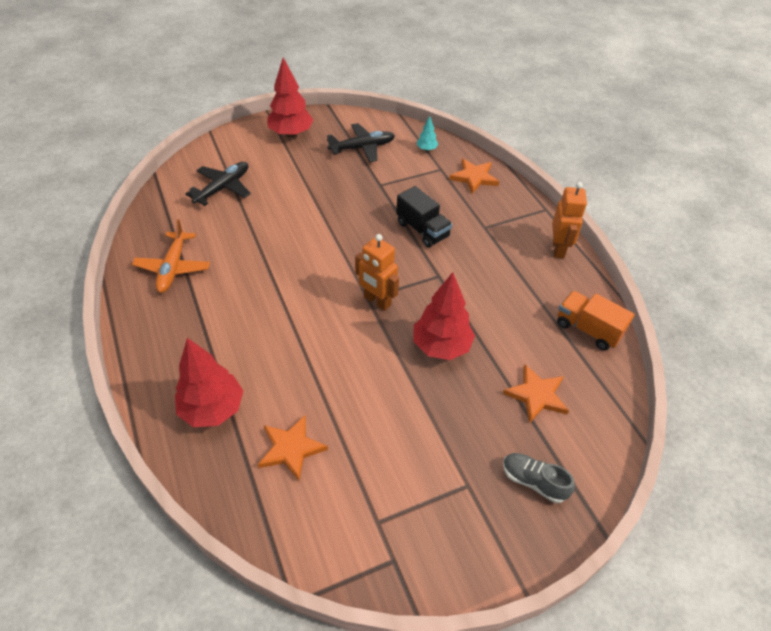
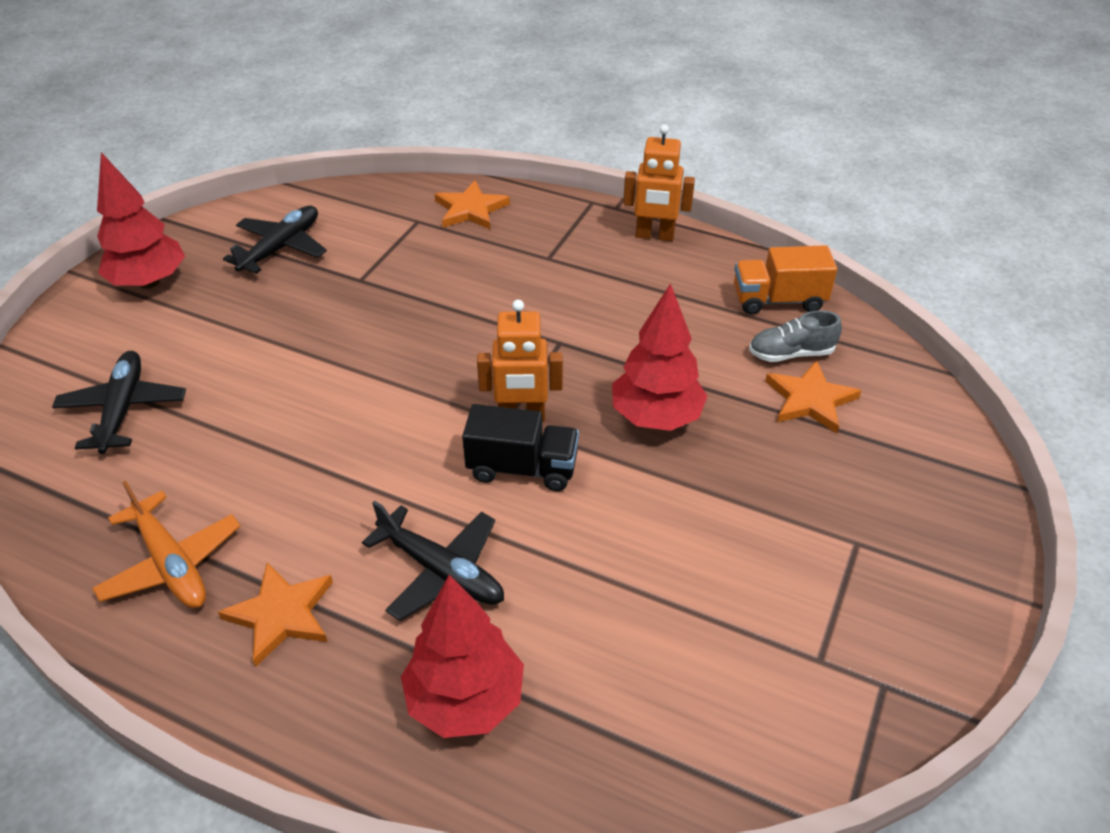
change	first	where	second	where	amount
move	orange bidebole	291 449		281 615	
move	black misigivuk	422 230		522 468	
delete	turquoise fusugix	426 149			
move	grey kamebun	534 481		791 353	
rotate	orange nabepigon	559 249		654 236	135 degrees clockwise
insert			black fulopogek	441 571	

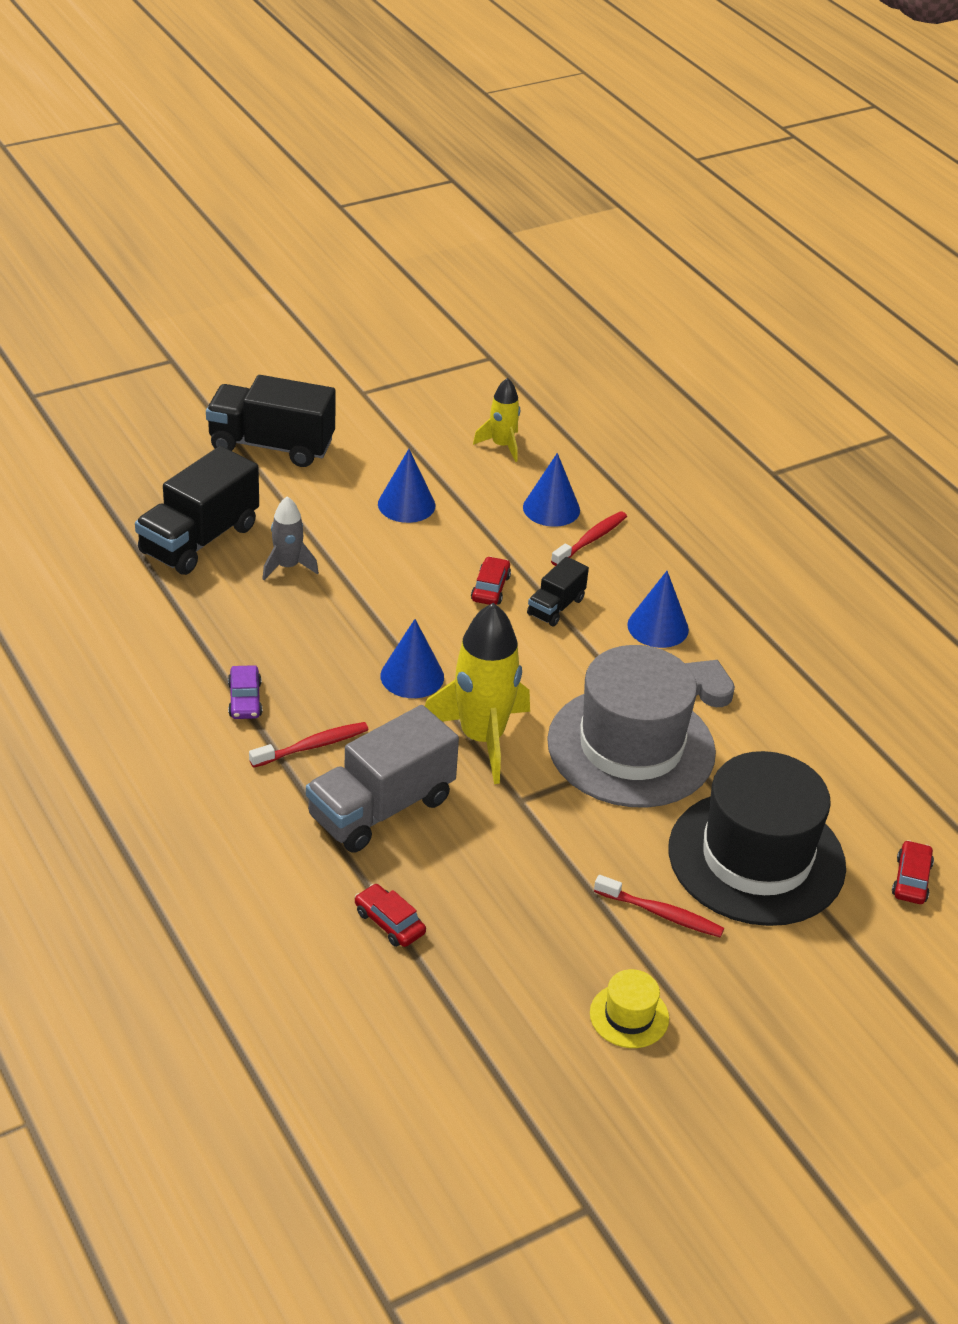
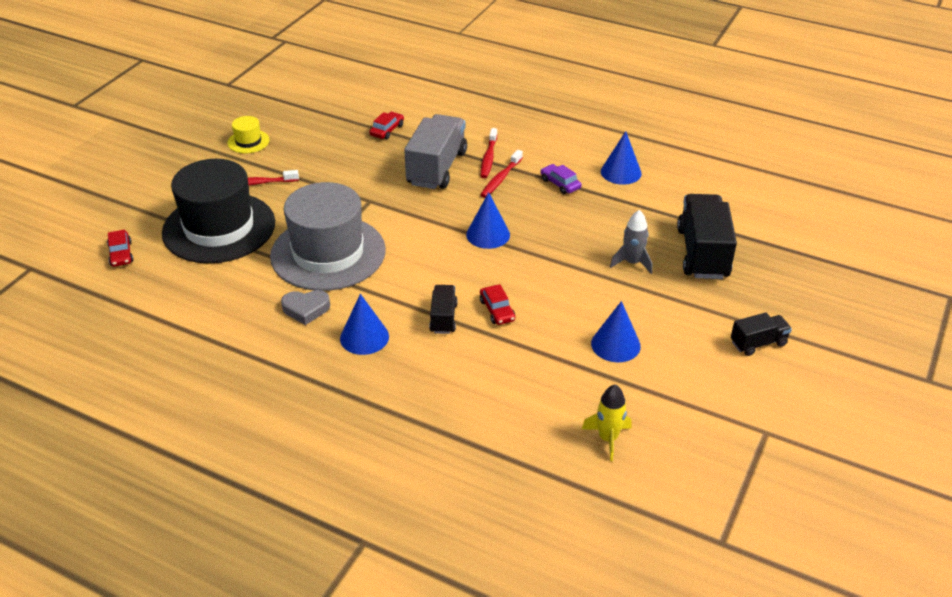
change	first	where	second	where	amount
resize	black misigivuk	271 445		758 343	x0.52
rotate	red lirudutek	389 922		387 130	75 degrees counterclockwise
delete	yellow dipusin	482 738			
move	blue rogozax	551 508		621 172	
move	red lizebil	591 540		488 158	

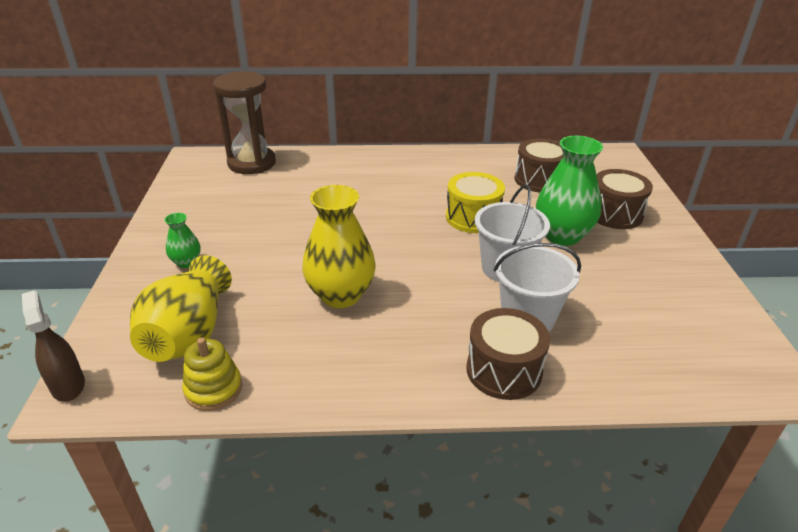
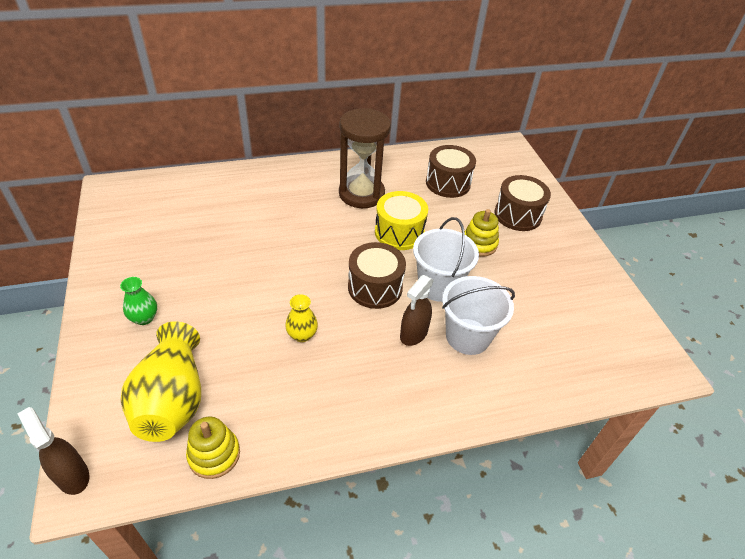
change	first	where	second	where	amount
move	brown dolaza	252 163		361 194	
resize	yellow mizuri	340 295		302 335	x0.49
move	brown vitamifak	504 370		375 287	
replace	green mizuri	562 235	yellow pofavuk	479 244	
insert			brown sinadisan	413 334	

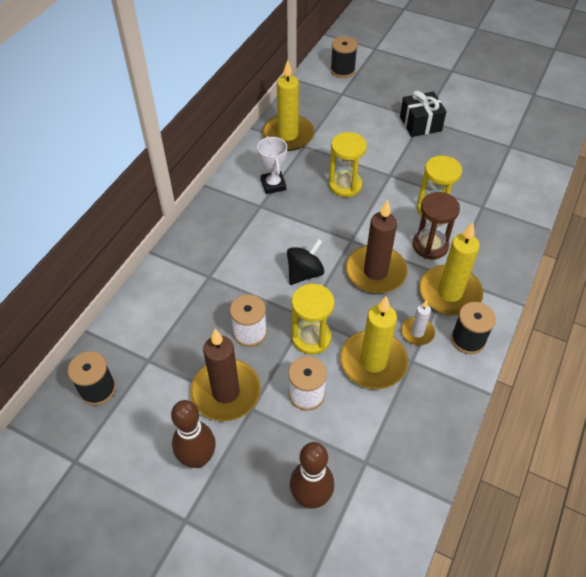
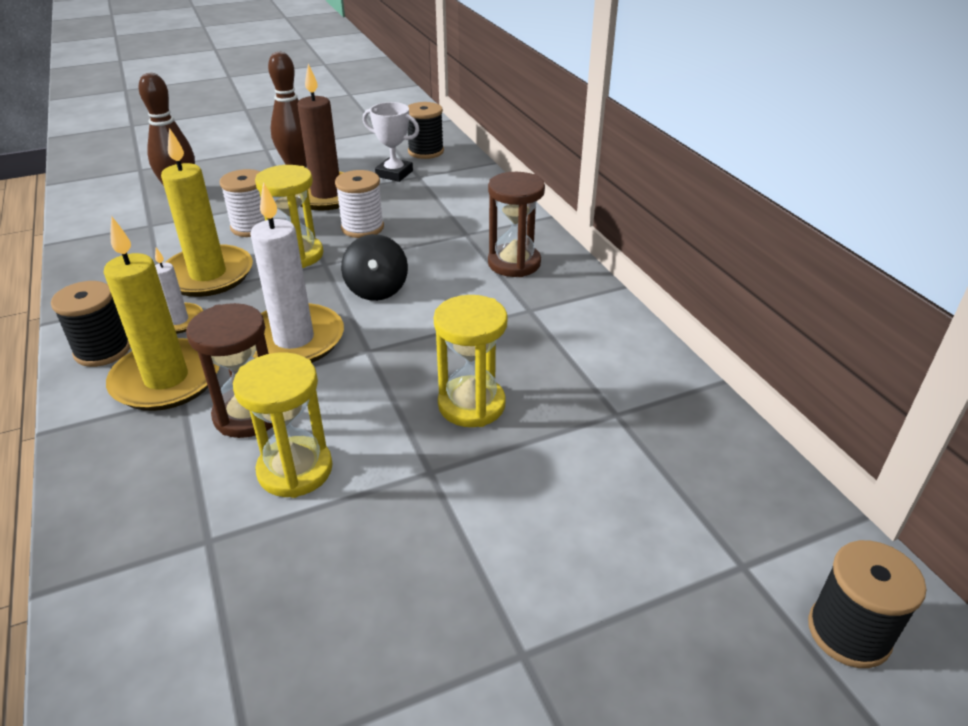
change	first	where	second	where	amount
move	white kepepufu	273 185		394 174	
delete	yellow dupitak	288 135			
recolor	brown dupitak	375 272	white dupitak	294 340	
delete	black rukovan	420 124			
insert			brown dolaza	514 263	

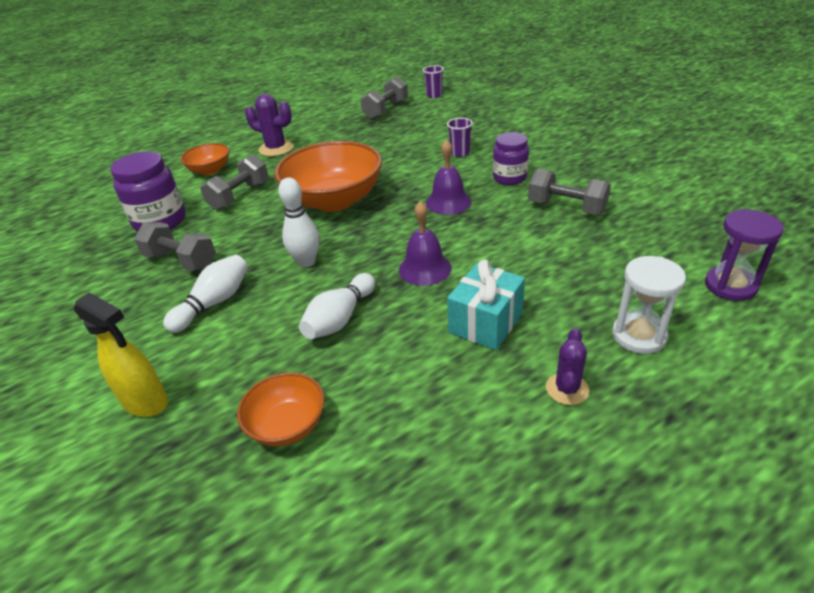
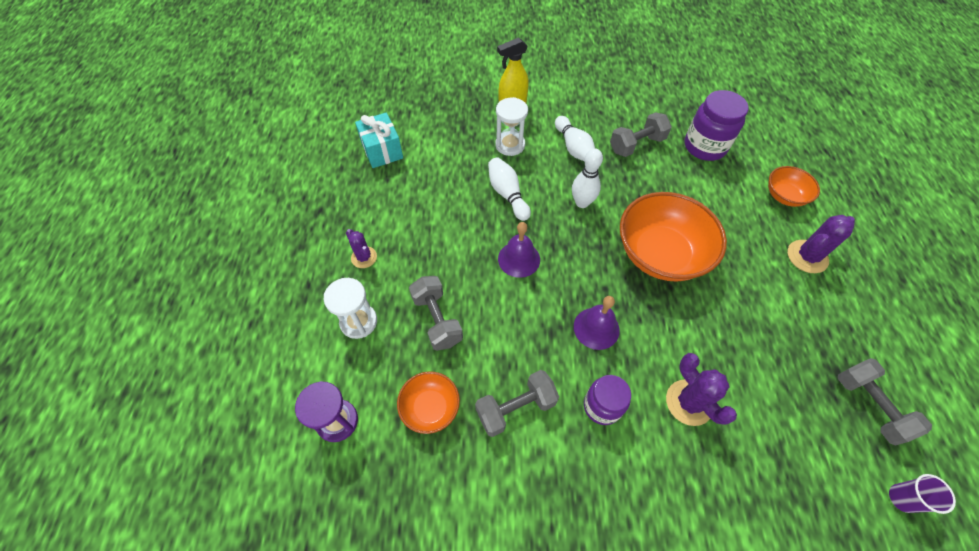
change	first	where	second	where	amount
move	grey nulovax	240 196		437 319	
move	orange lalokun	287 425		430 407	
replace	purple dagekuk	460 153	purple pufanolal	689 402	
move	turquoise rukovan	486 323		382 150	
insert			white dolaza	510 145	

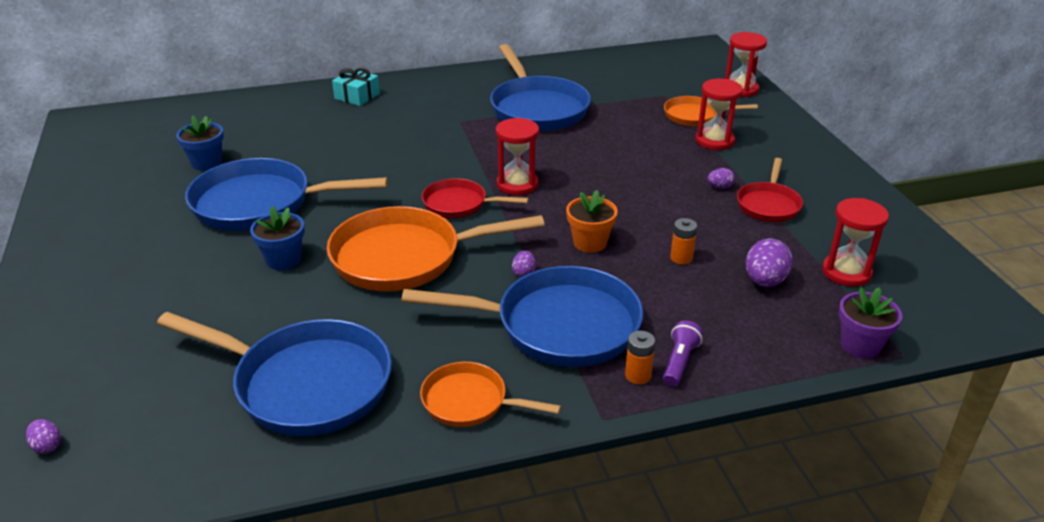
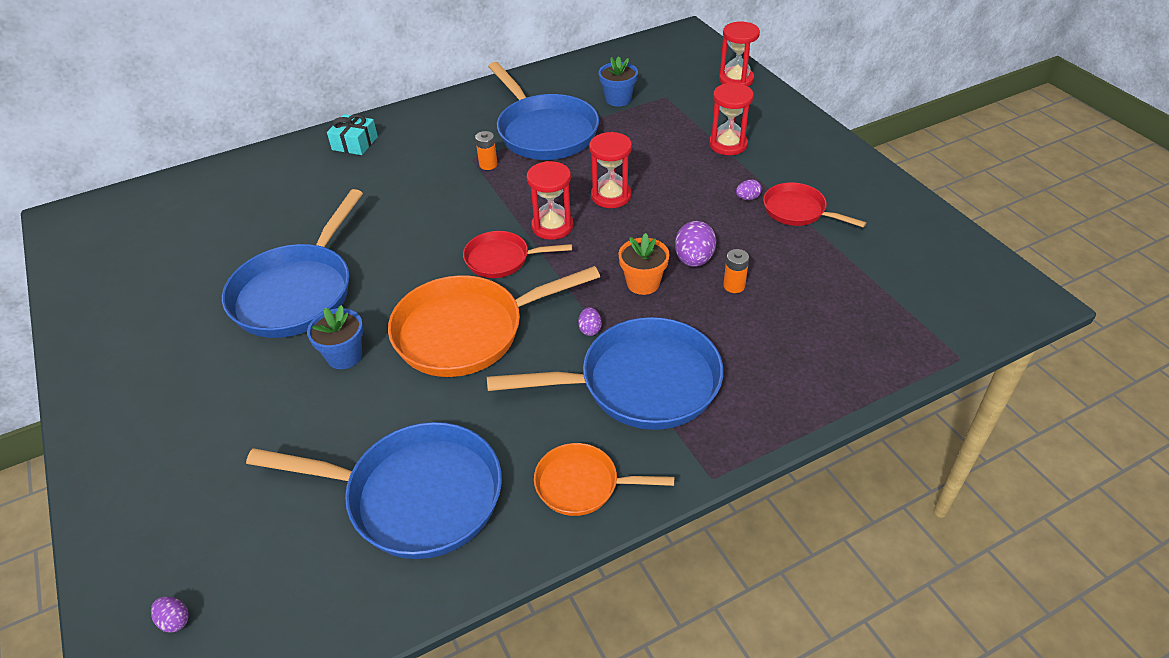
change	first	where	second	where	amount
move	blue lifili	206 163		618 99	
rotate	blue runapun	260 204		297 292	60 degrees counterclockwise
move	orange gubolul	638 375		488 165	
delete	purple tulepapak	679 362			
delete	orange runapun	695 116			
rotate	red runapun	768 204		798 211	120 degrees clockwise
move	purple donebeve	764 281		694 260	
move	red dolaza	846 272		611 196	
delete	purple lifili	860 345			

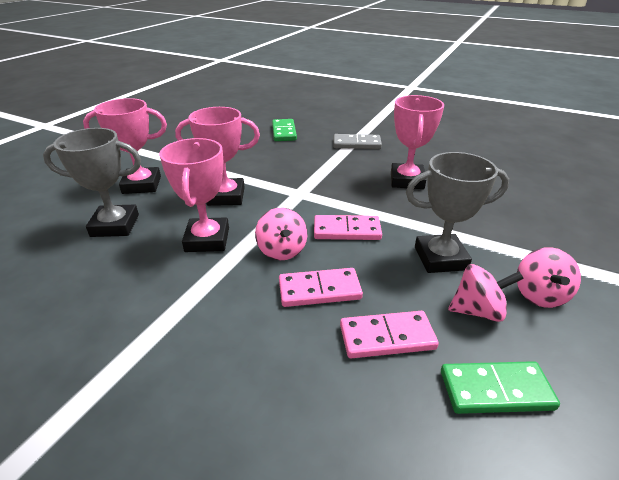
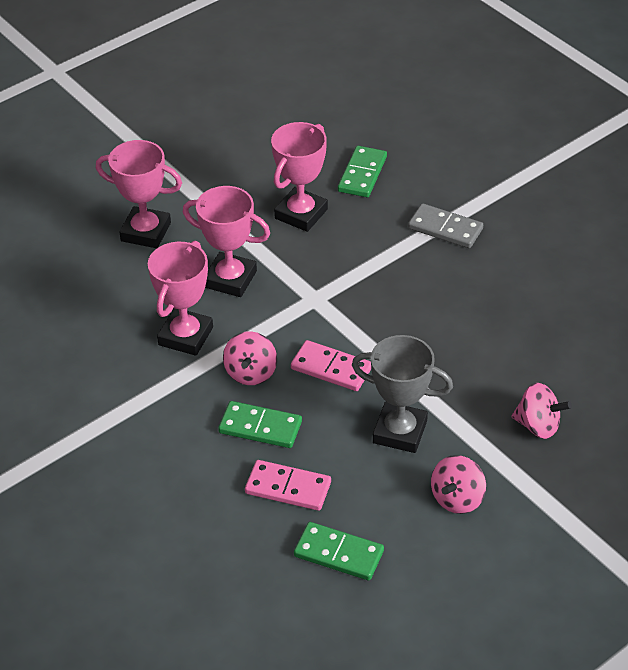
change	first	where	second	where	amount
delete	grey kepepufu	115 225			
recolor	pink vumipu	319 290	green vumipu	260 427	
move	pink kepepufu	407 180		301 214	
move	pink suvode	477 310		538 425	

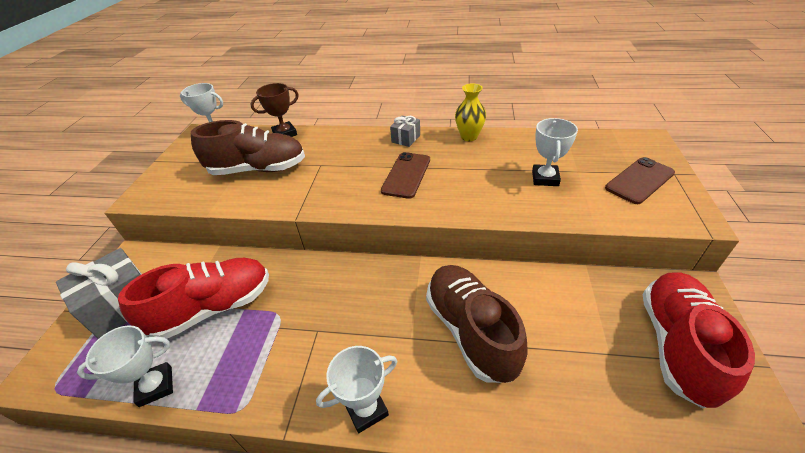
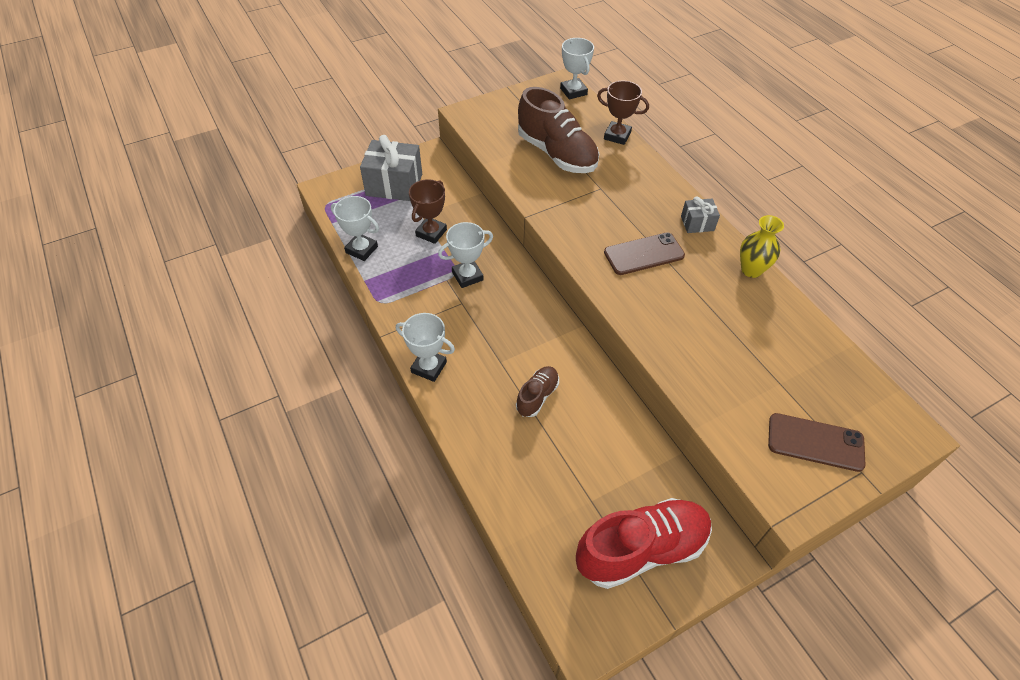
change	first	where	second	where	amount
replace	red kamebun	213 308	brown kepepufu	431 233	
resize	brown kamebun	470 330		537 396	x0.51
move	white kepepufu	545 178		467 276	

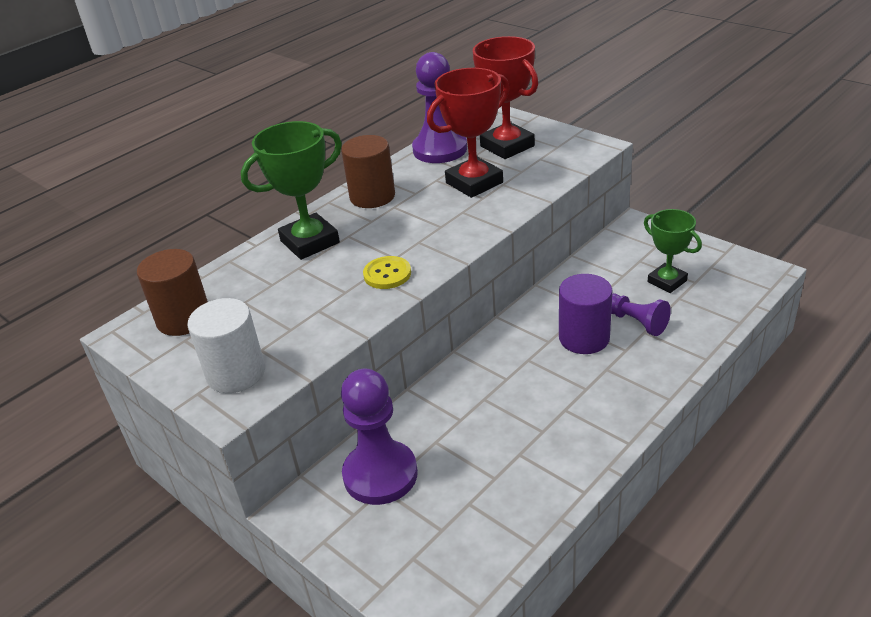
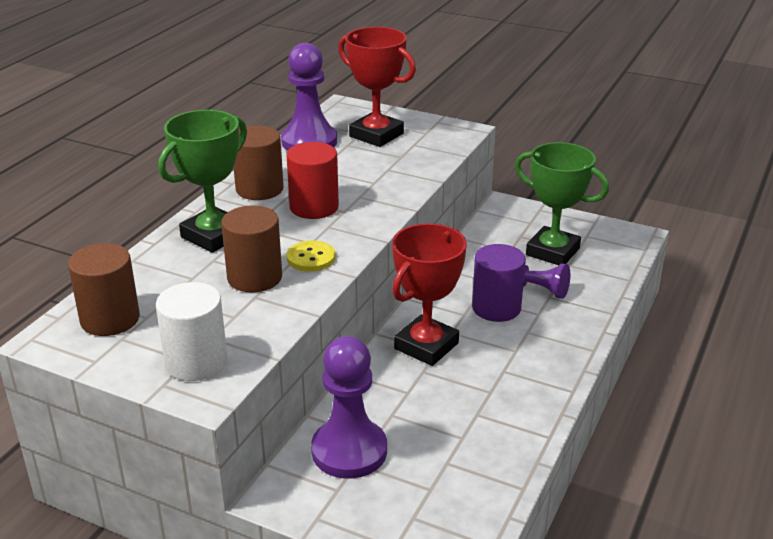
change	first	where	second	where	amount
move	red kepepufu	474 183		426 346	
resize	green kepepufu	667 281		552 251	x1.53
insert			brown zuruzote	254 277	
insert			red zuruzote	314 207	

